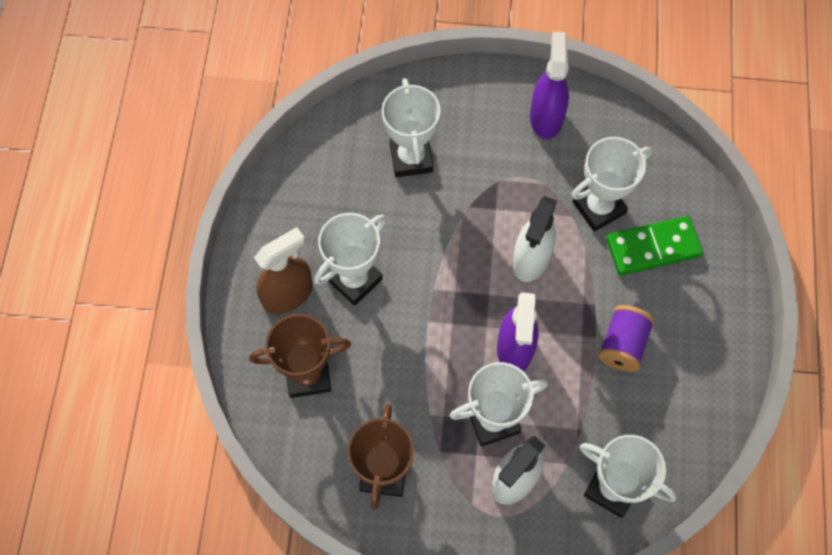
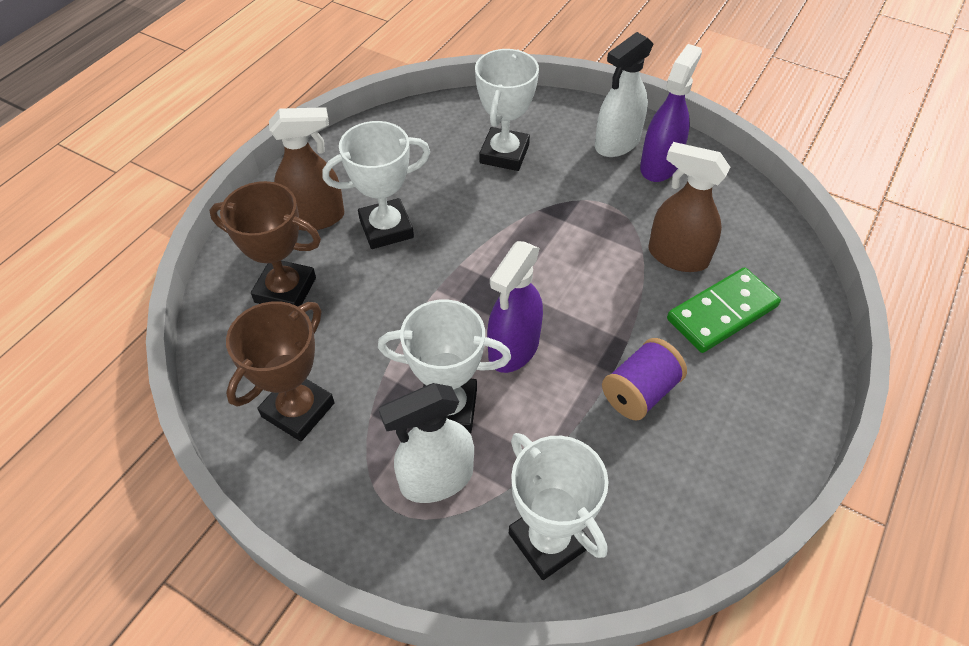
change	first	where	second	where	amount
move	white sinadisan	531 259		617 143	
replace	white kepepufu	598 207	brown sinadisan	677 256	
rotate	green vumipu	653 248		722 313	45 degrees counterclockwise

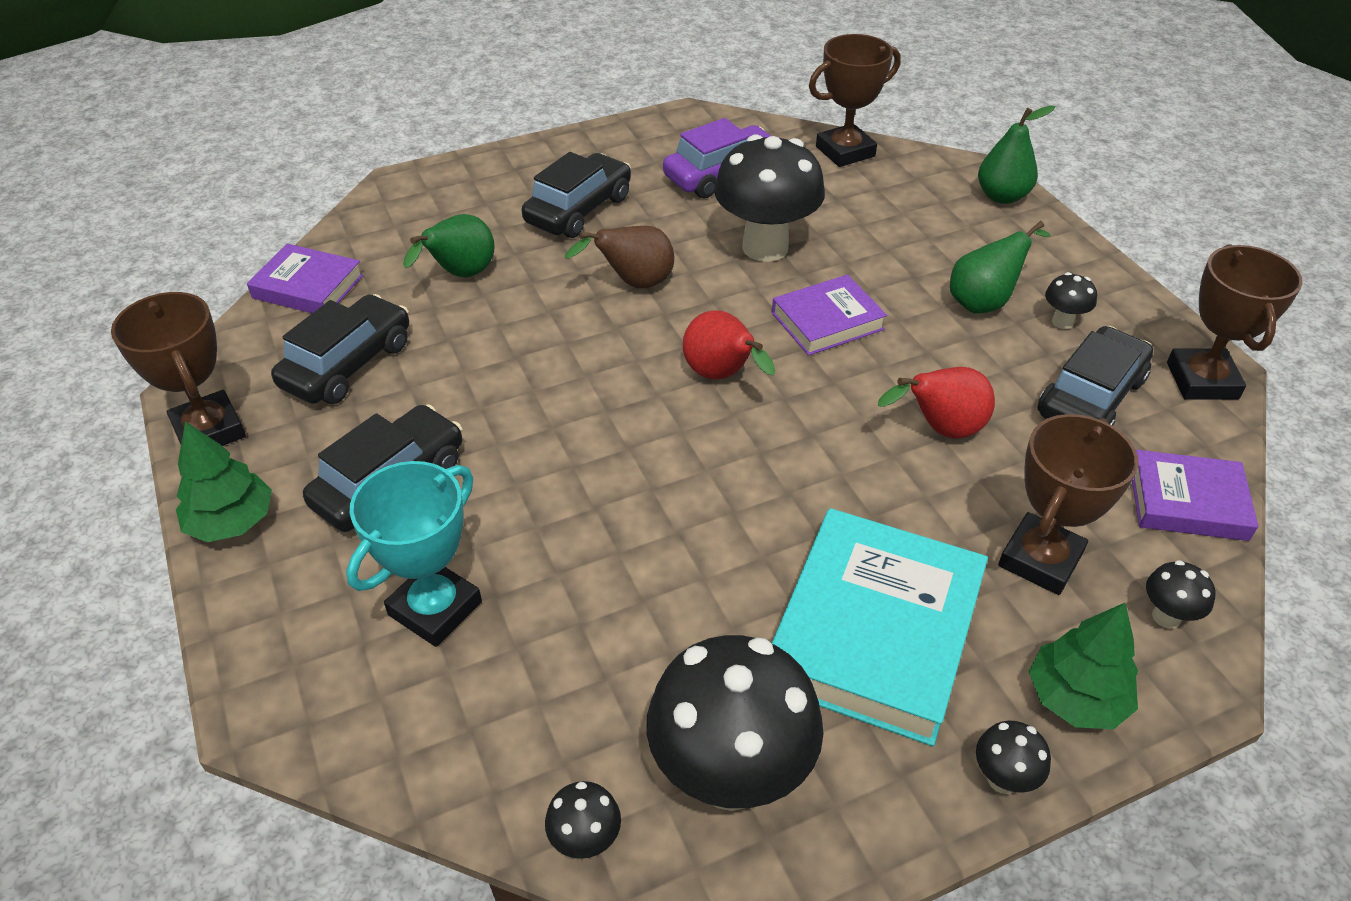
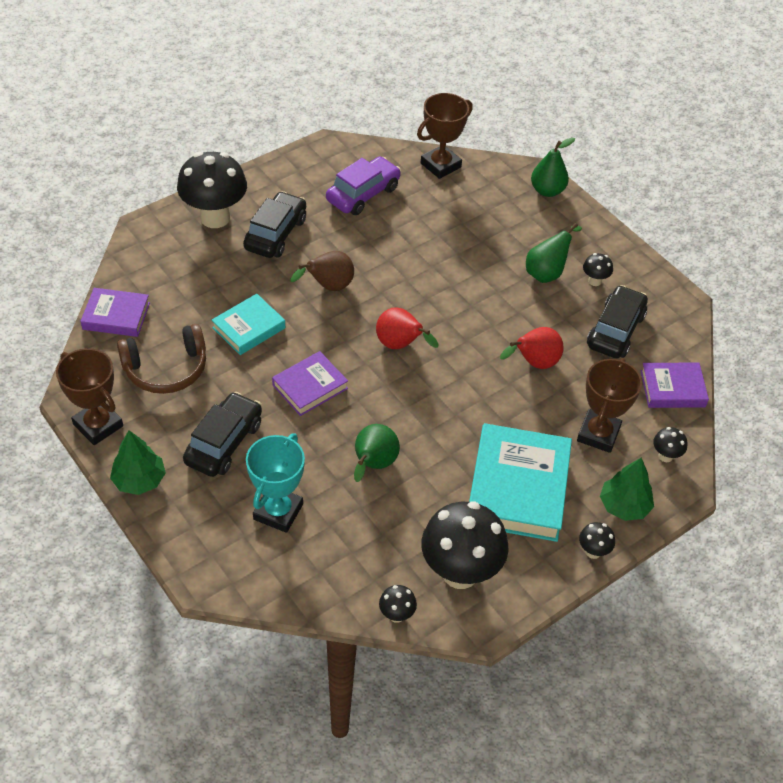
change	first	where	second	where	amount
replace	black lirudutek	348 364	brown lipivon	166 369	
move	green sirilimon	460 275		373 465	
move	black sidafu	765 247		215 217	
move	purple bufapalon	827 321		310 387	
delete	brown kepepufu	1202 381			
insert			turquoise bufapalon	248 328	

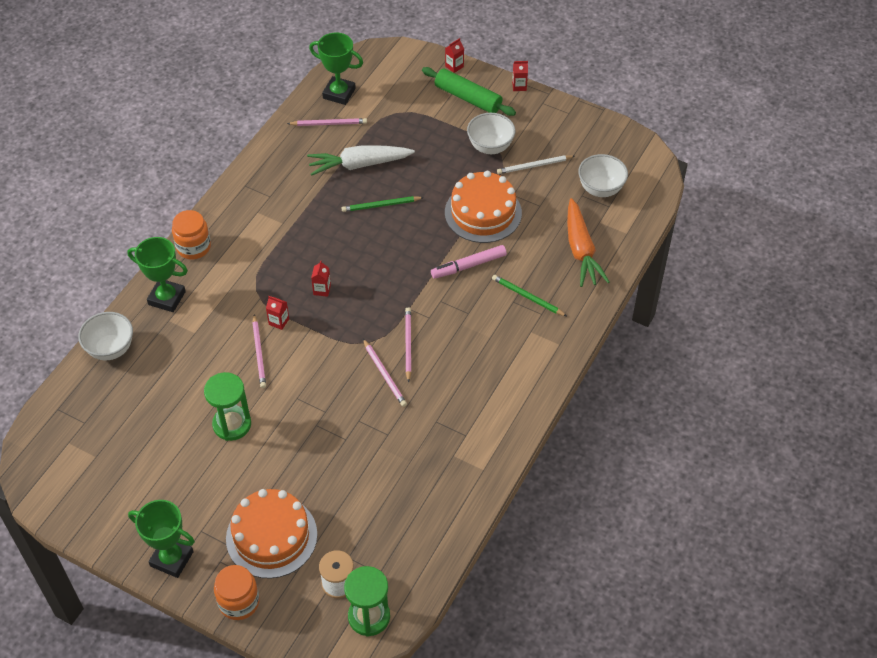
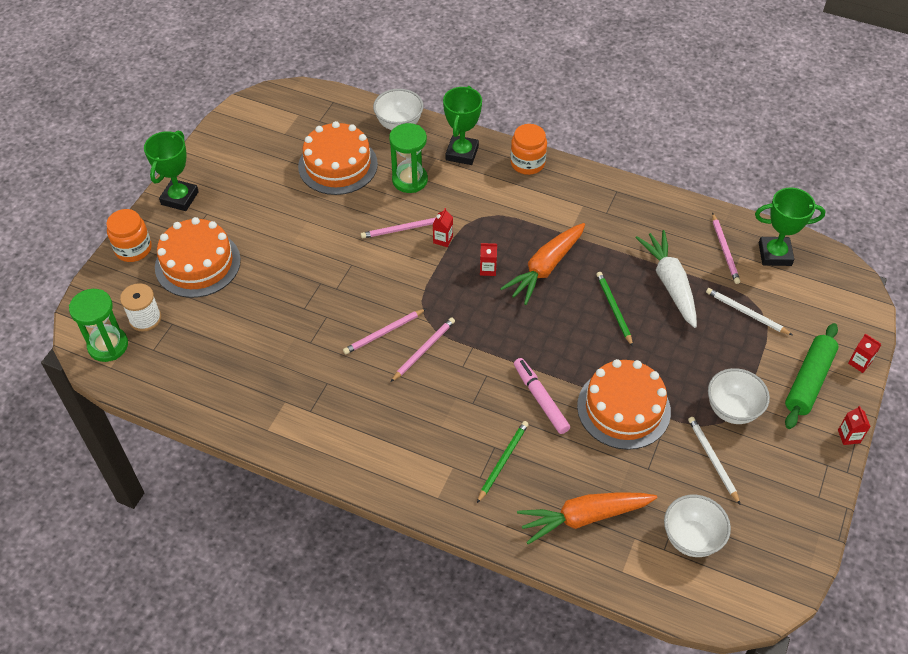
change	first	where	second	where	amount
move	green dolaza	232 424		410 180	
rotate	green kepepufu	339 93		775 254	75 degrees clockwise
rotate	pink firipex	408 344		424 350	45 degrees counterclockwise
insert			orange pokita	338 165	
insert			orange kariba	545 268	
insert			white firipex	746 313	

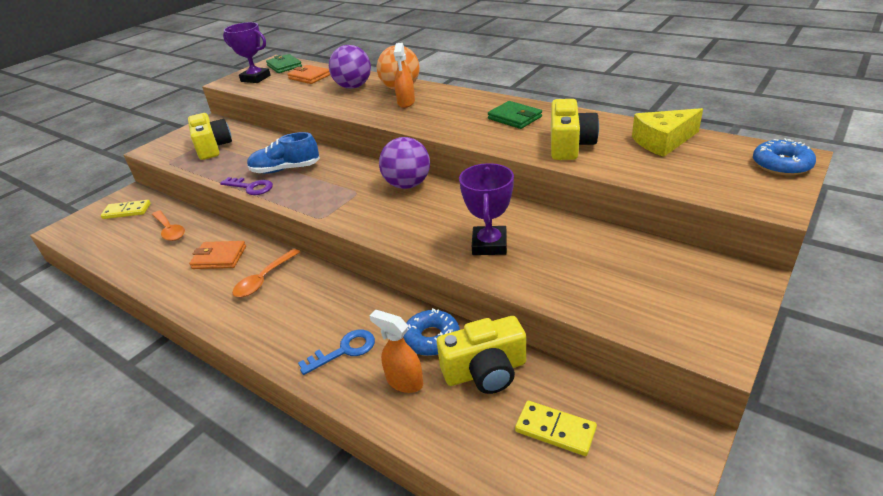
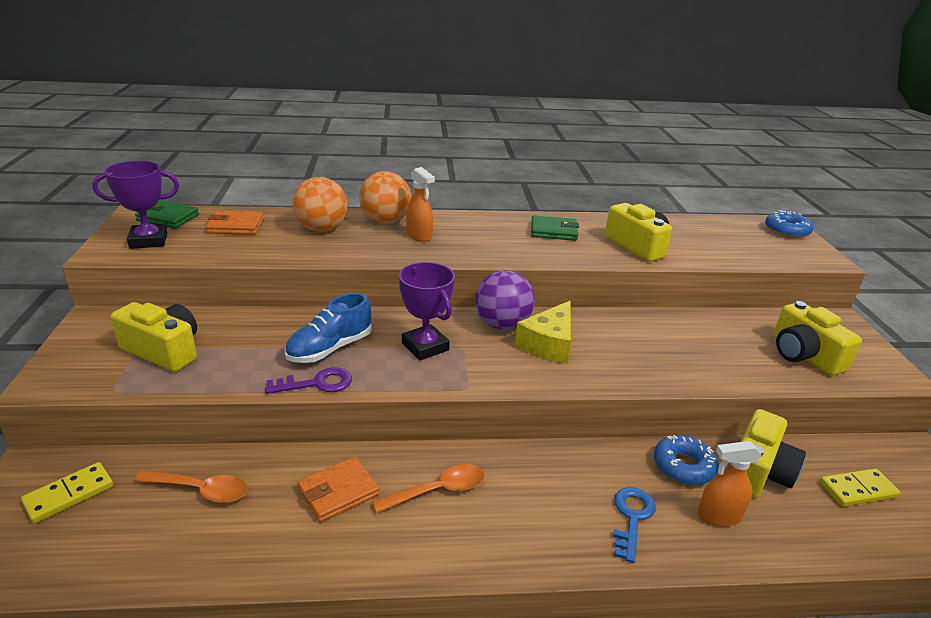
change	first	where	second	where	amount
rotate	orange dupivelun	264 279		438 490	105 degrees counterclockwise
recolor	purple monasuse	353 87	orange monasuse	322 229	
move	purple kepepufu	489 245		425 347	
move	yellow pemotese	663 141		548 344	
insert			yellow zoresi	804 355	

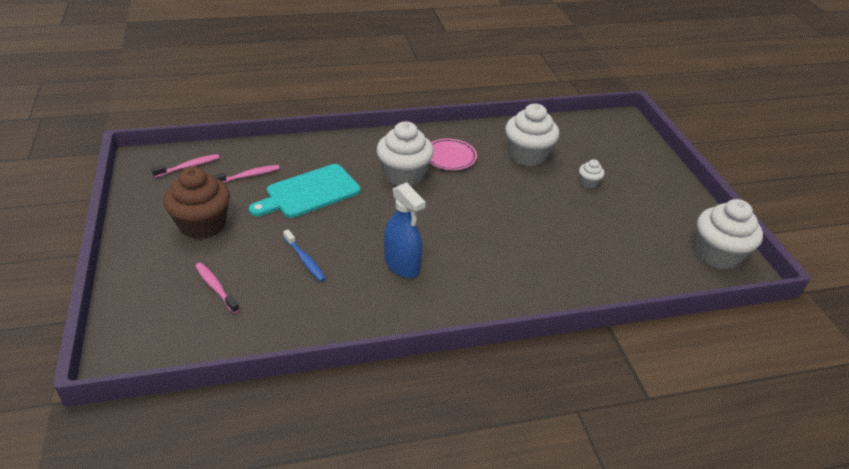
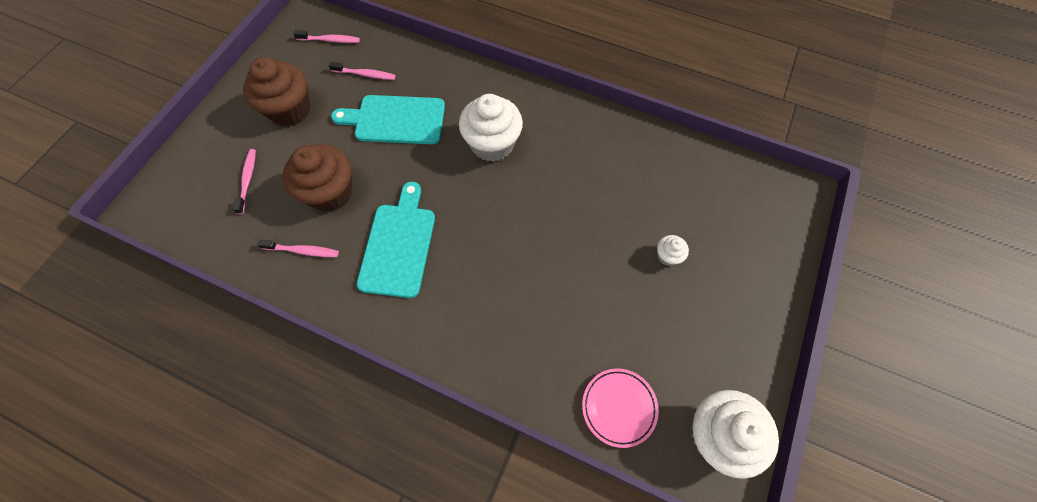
change	first	where	second	where	amount
replace	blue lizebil	305 260	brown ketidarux	330 192	
replace	blue sinadisan	402 265	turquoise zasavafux	398 245	
move	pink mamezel	450 157		619 407	
delete	white ketidarux	527 155			
insert			pink lizebil	303 251	

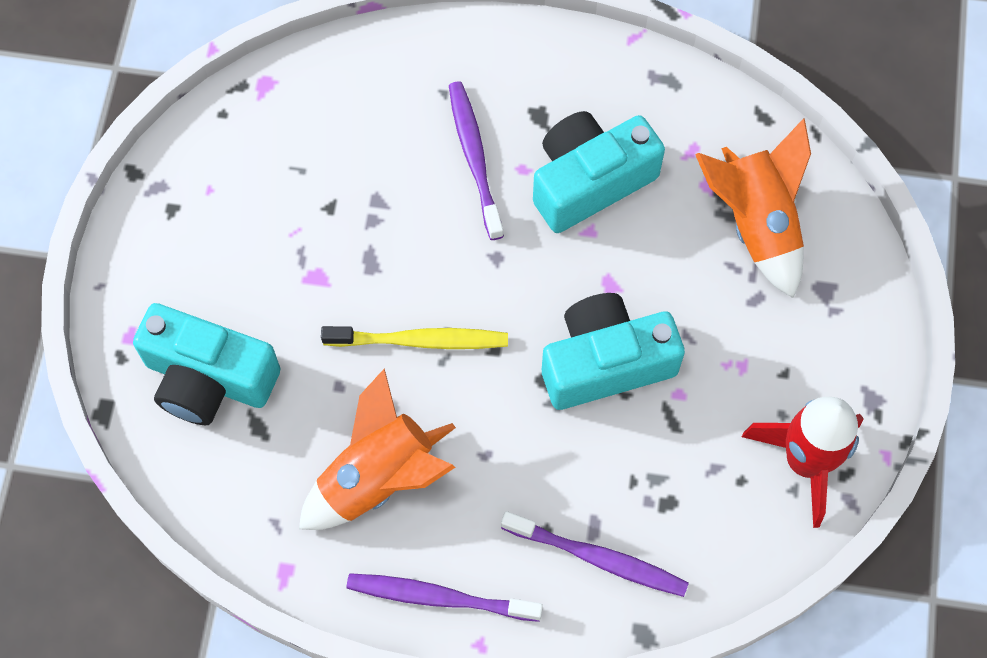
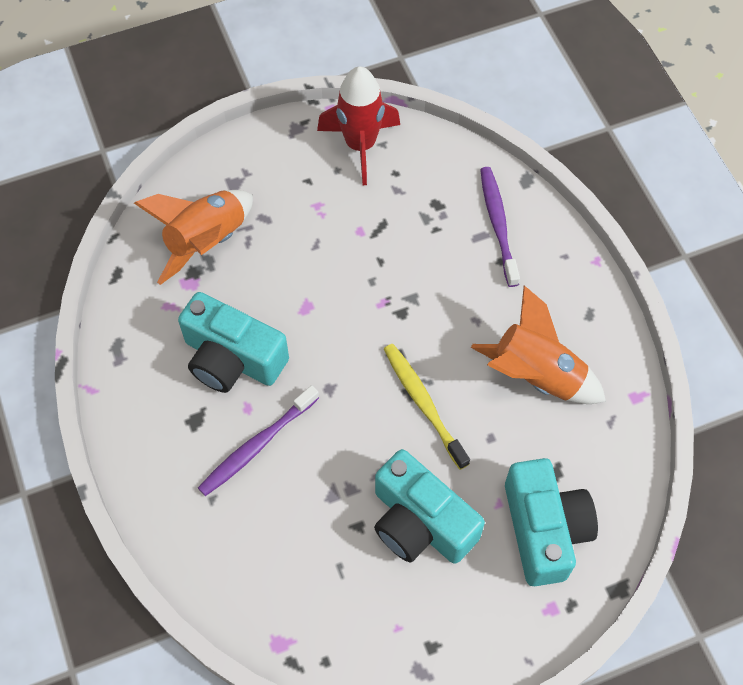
change	first	where	second	where	amount
delete	purple lizebil	439 597			
move	turquoise zoresi	605 363		420 522	

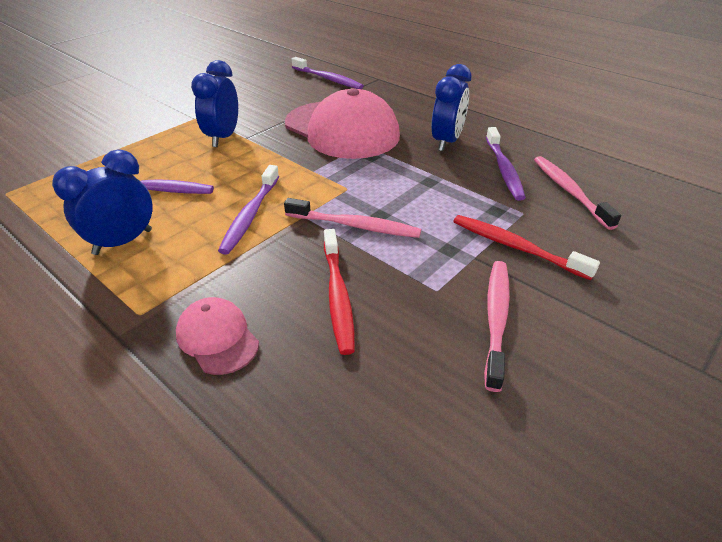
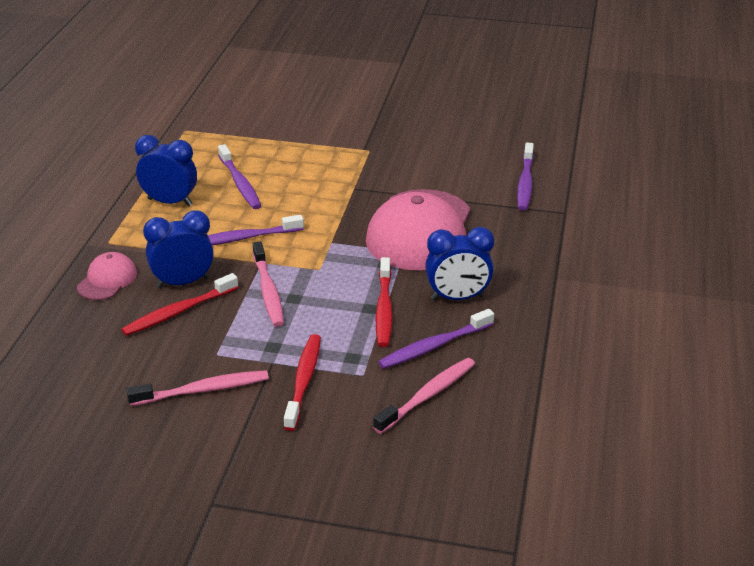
change	first	where	second	where	amount
move	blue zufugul	223 137		183 282	
insert			red lizebil	384 309	

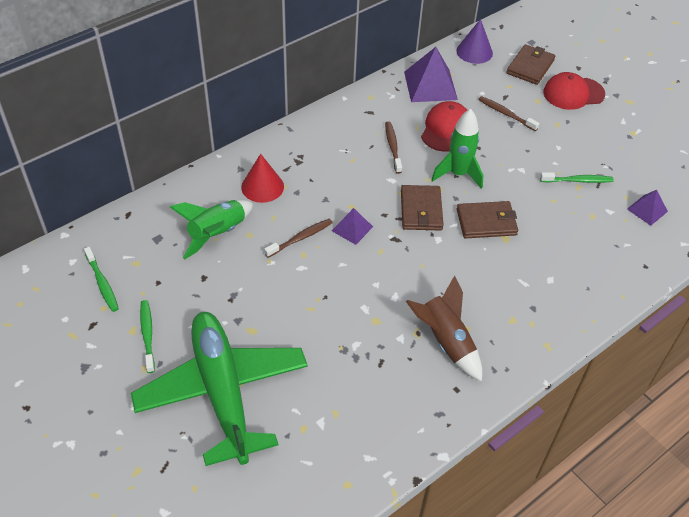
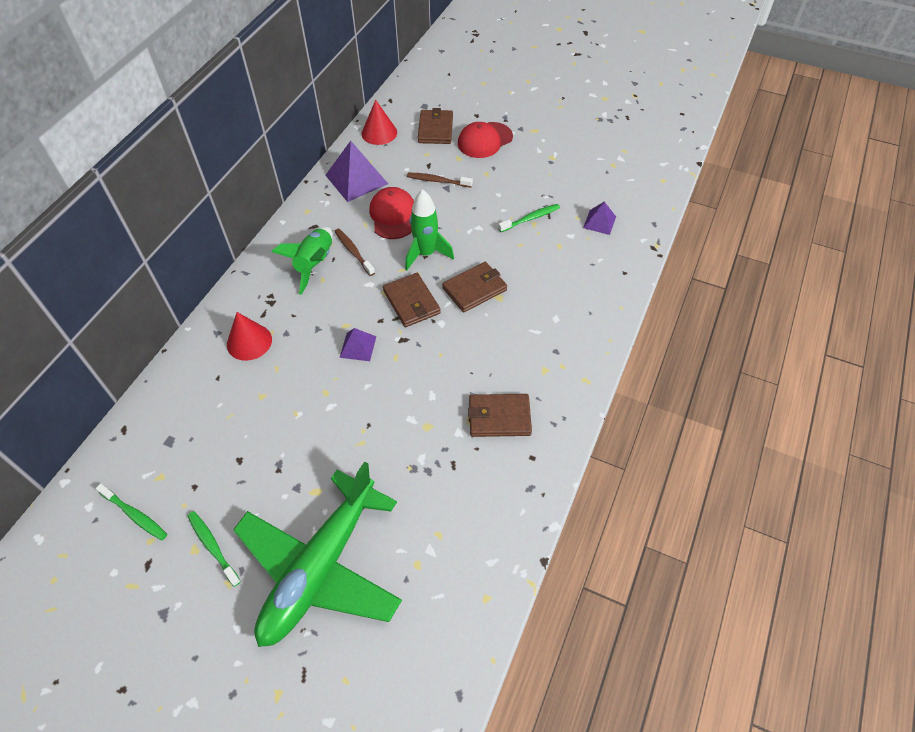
change	first	where	second	where	amount
rotate	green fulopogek	222 391		320 567	105 degrees counterclockwise
move	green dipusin	217 234		315 264	
delete	brown lizebil	300 238			
replace	brown dipusin	445 341	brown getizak	499 417	
recolor	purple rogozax	474 52	red rogozax	379 133	

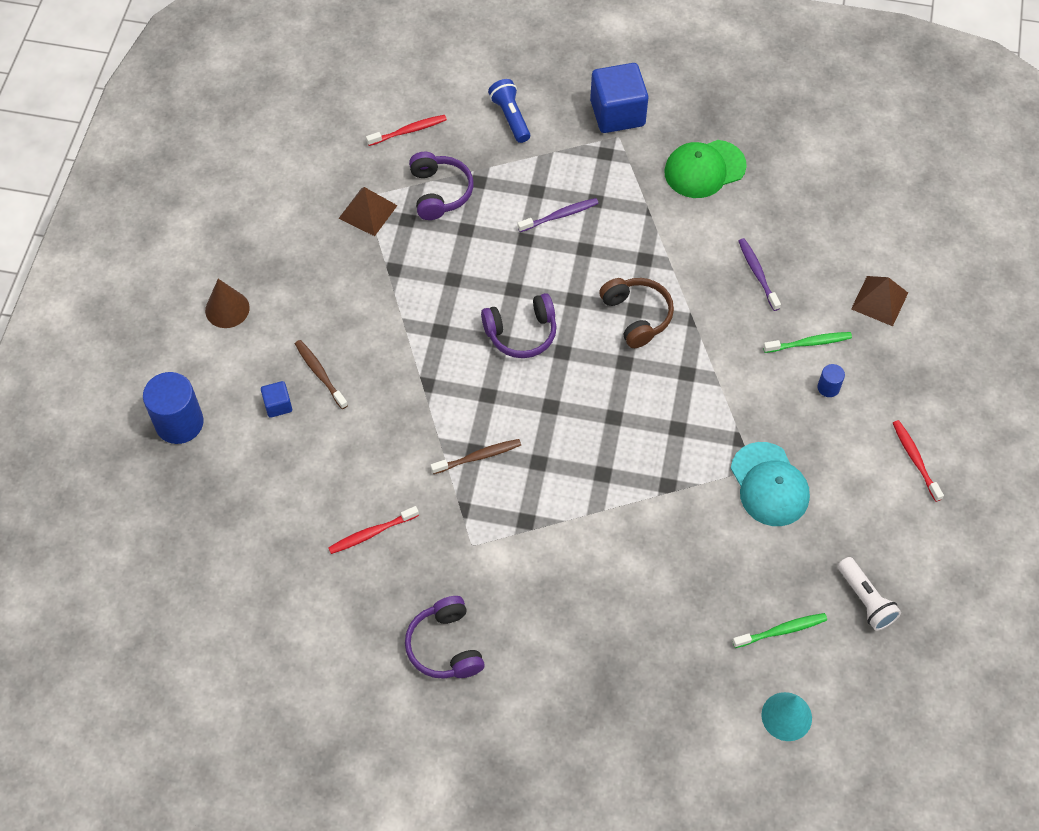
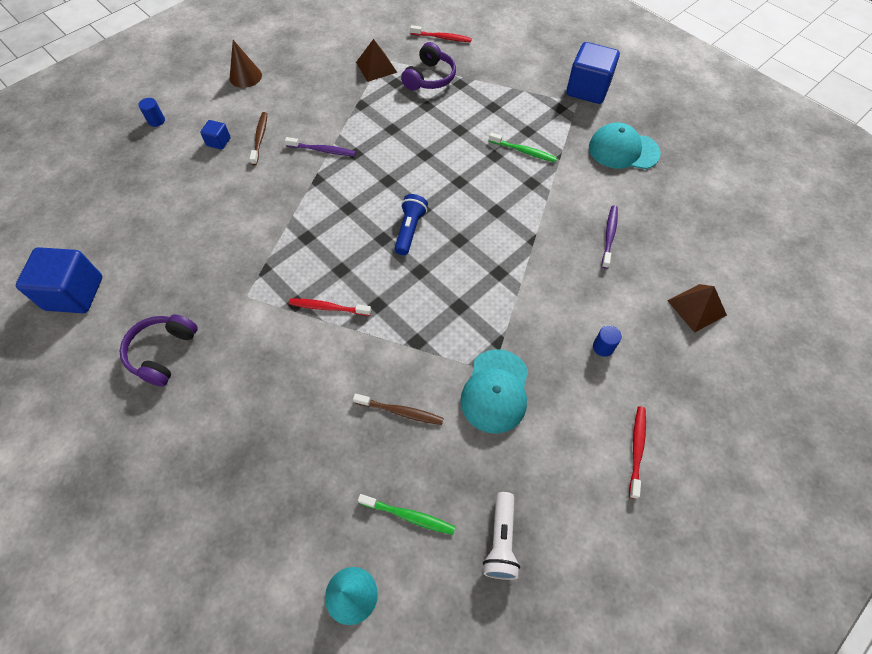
change	first	where	second	where	amount
resize	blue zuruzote	179 423		156 121	x0.47
move	red lizebil	371 533		328 308	
move	brown lizebil	478 457		400 411	
delete	purple lipivon	521 333			
move	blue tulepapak	510 117		410 230	
move	purple lizebil	560 215		322 150	
delete	brown lipivon	636 316			
recolor	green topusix	704 169	turquoise topusix	623 150	
move	green lizebil	809 343		523 151	
insert			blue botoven	74 293	

